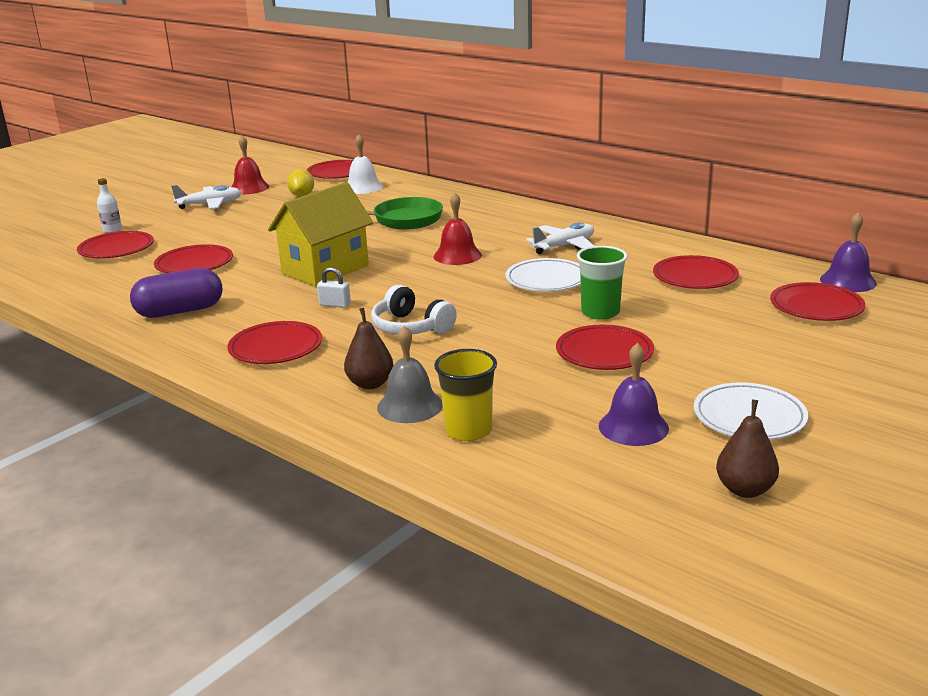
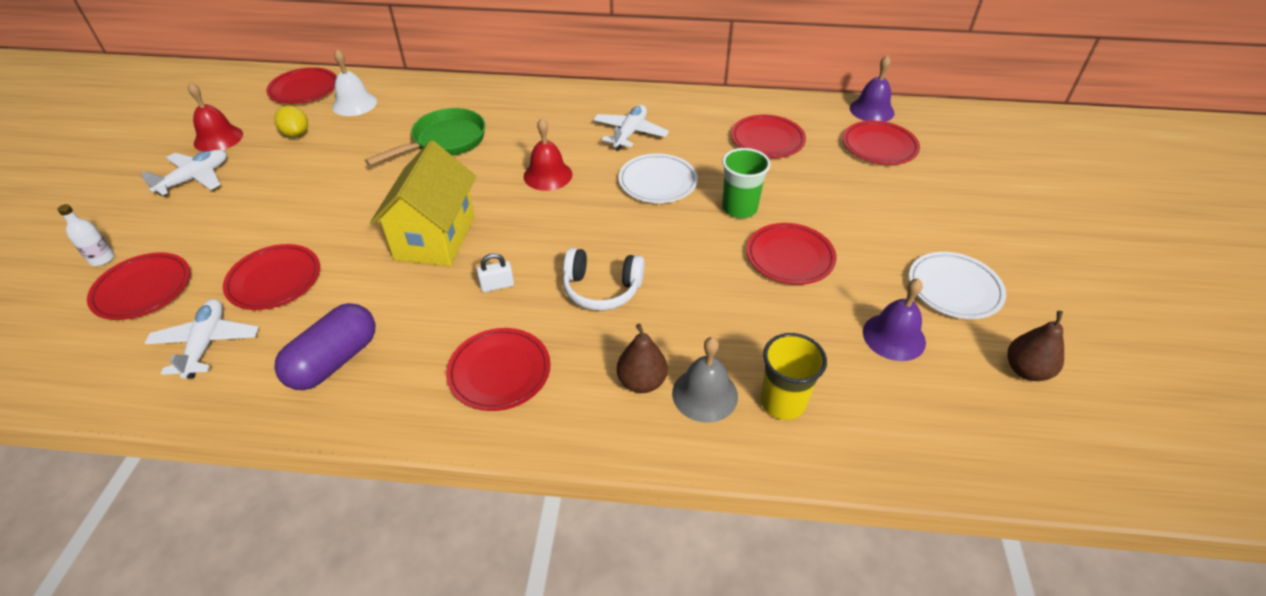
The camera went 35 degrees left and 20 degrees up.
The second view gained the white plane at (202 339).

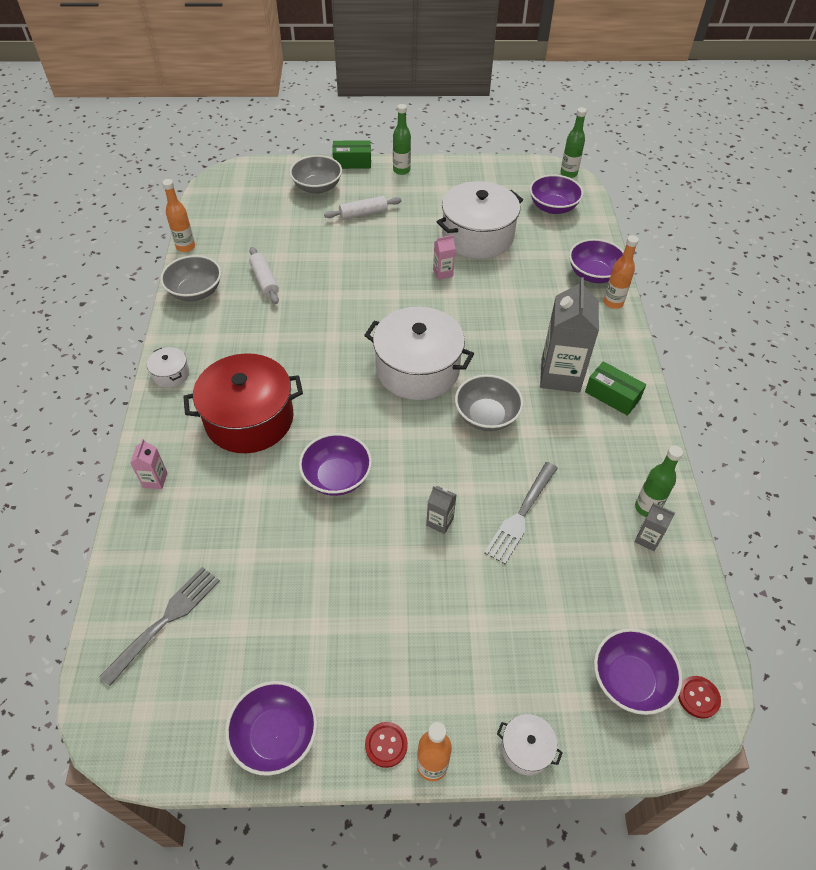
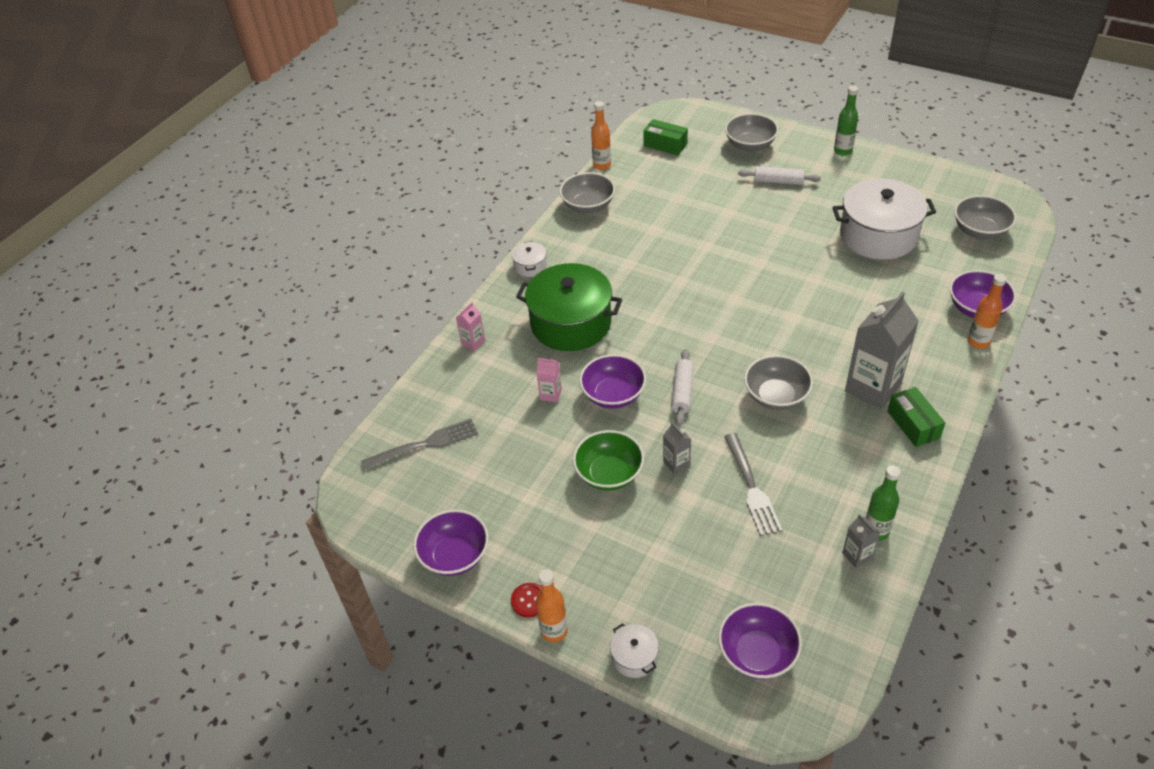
The camera went 35 degrees right and 5 degrees down.
What was the scarlet stockpot at (243 403) turned into the green stockpot at (569 307).
The pink juice carton ended up elsewhere, having gone from (444 257) to (549 380).
The second view gained the green serving bowl at (608 460).
The green parcel ended up elsewhere, having gone from (351 154) to (665 137).
The white rolling pin ended up elsewhere, having gone from (264 275) to (682 387).
The grey table fork at (521 513) ended up facing another way, 75 degrees counterclockwise from before.
What was the violet serving bowl at (556 194) turned into the grey serving bowl at (985 217).
The second view lost the white stockpot at (419 353).
The second view lost the green flask at (573 142).
The second view lost the scarlet button at (699 697).

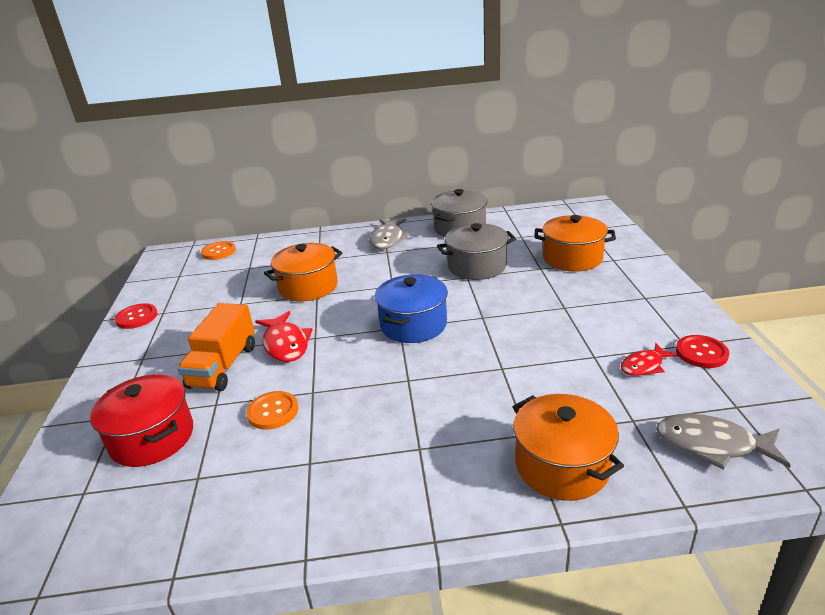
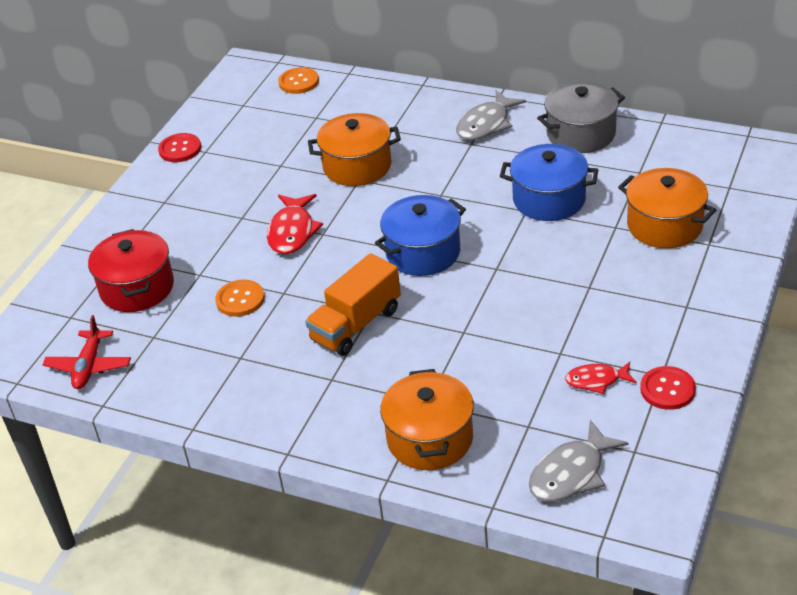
The camera went 30 degrees right and 10 degrees up.
The second view gained the scarlet plane at (86 352).
The bright orange lorry ended up elsewhere, having gone from (216 347) to (353 304).
What was the grey stockpot at (476 251) turned into the cobalt stockpot at (549 182).
The grey toy fish at (723 442) ended up facing another way, 90 degrees counterclockwise from before.

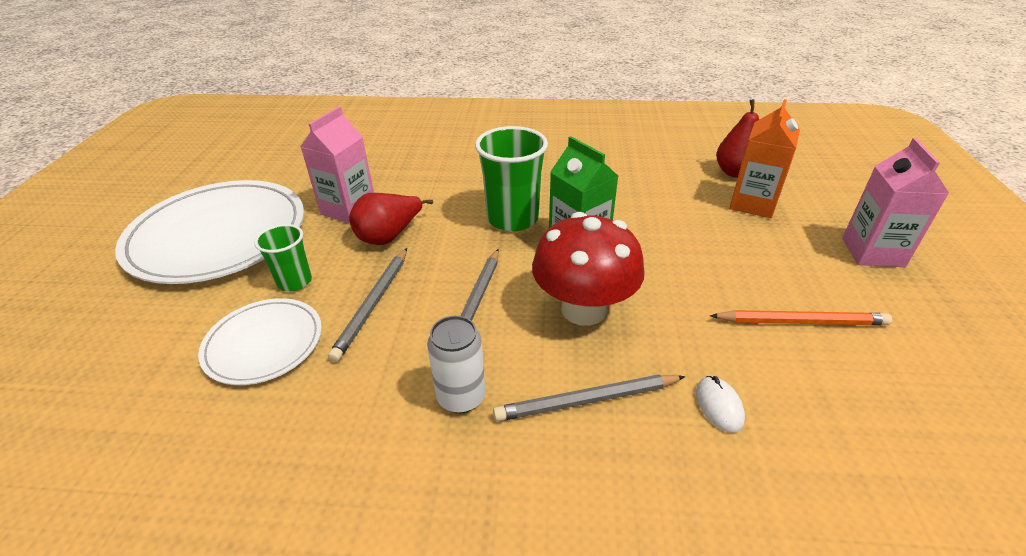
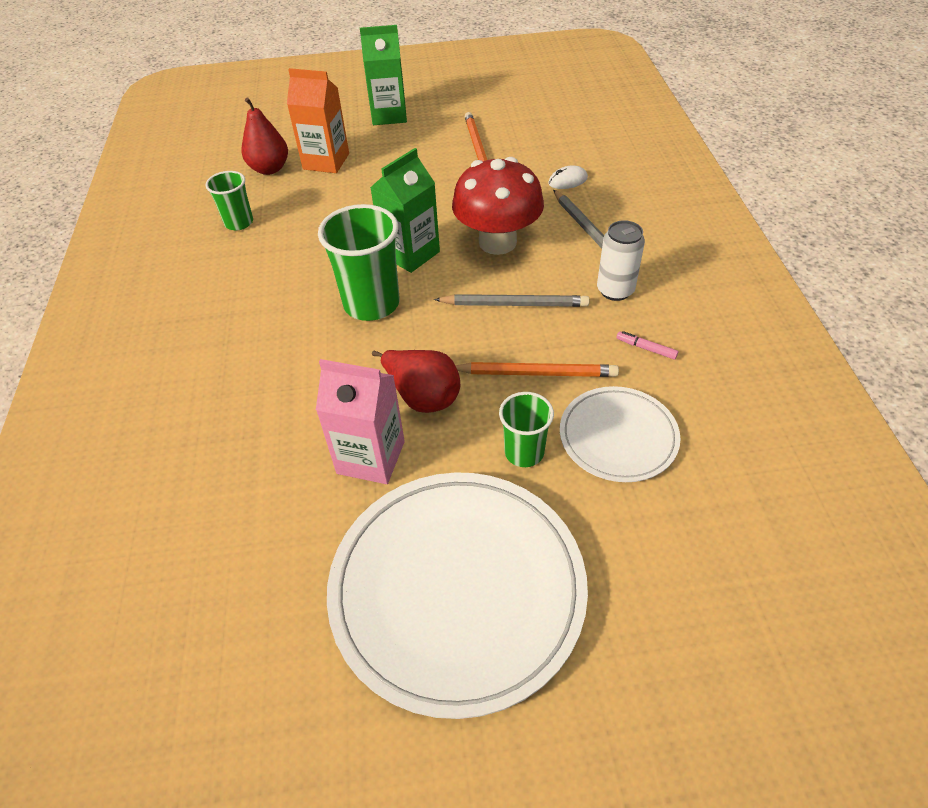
The camera went 100 degrees left and 10 degrees up.
The second view gained the green beaker at (229 200).
What was the pink juice carton at (895 202) turned into the green juice carton at (383 75).
What was the grey wooden pencil at (367 305) turned into the bright orange wooden pencil at (537 369).
The second view gained the pink marker at (647 345).

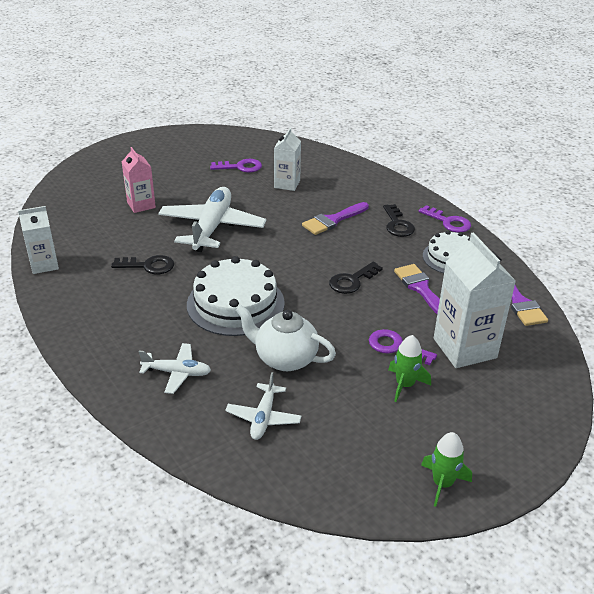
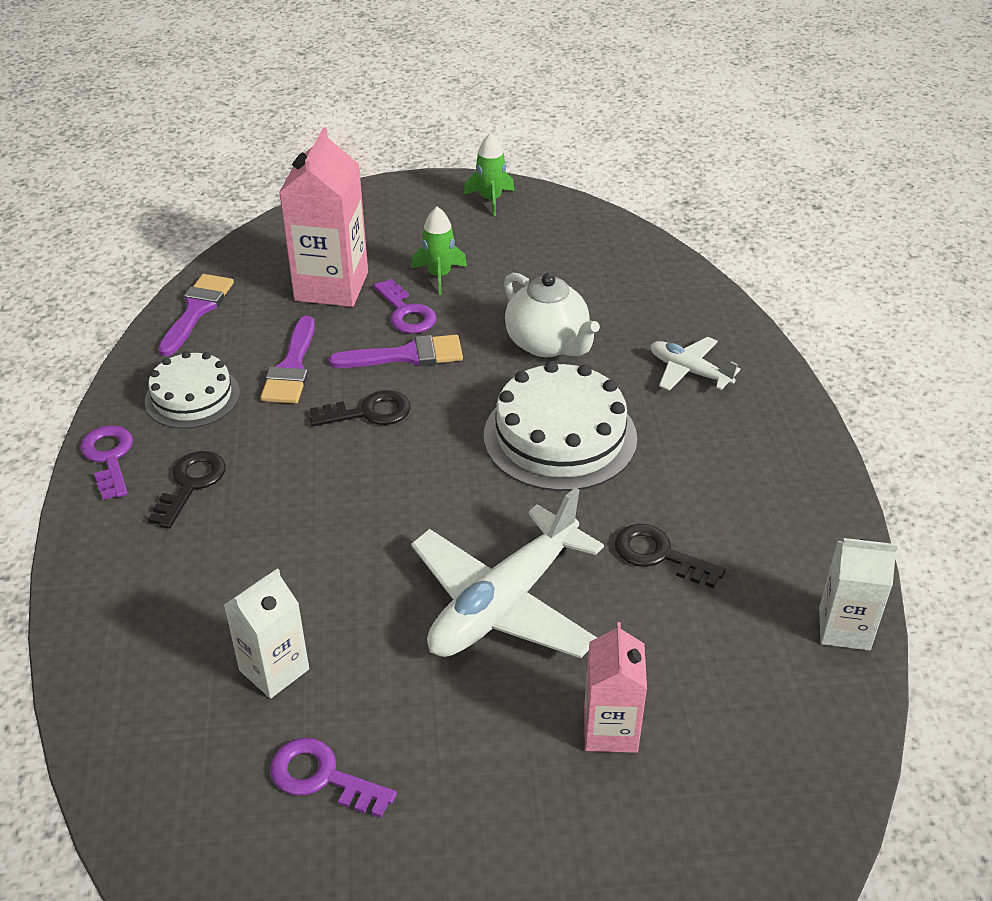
The camera went 150 degrees left and 5 degrees up.
What was the white juice carton at (475 300) turned into the pink juice carton at (323 217).
The violet paintbrush ended up elsewhere, having gone from (335 218) to (396 351).
The second view lost the white plane at (263 406).

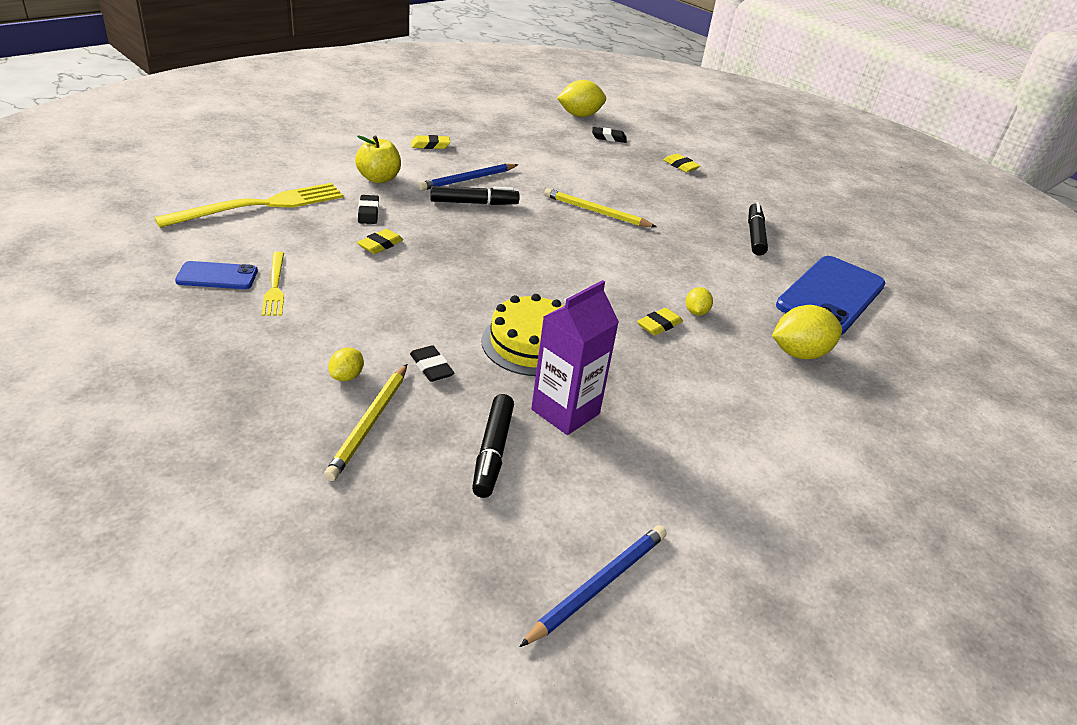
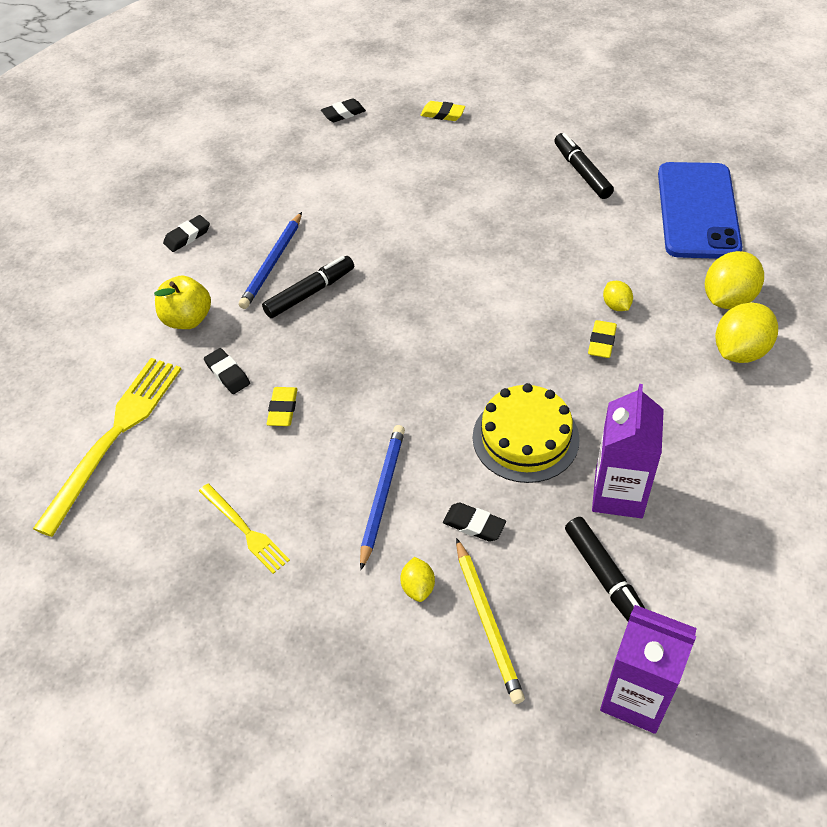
The camera went 25 degrees left and 15 degrees up.
What was the bright yellow eraser at (430 142) turned into the jet-black eraser at (186 233).
The cobalt wooden pencil ended up elsewhere, having gone from (593 586) to (382 497).
The second view gained the violet juice carton at (648 669).
The bright yellow toy lemon ended up elsewhere, having gone from (581 98) to (746 332).
The second view lost the cobalt mobile phone at (216 275).
The second view lost the bright yellow wooden pencil at (600 207).

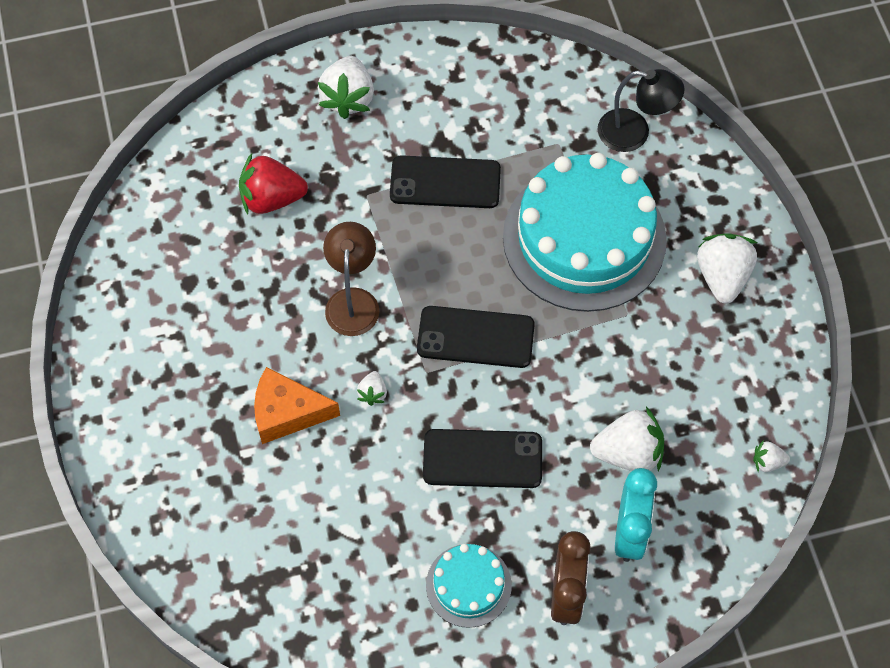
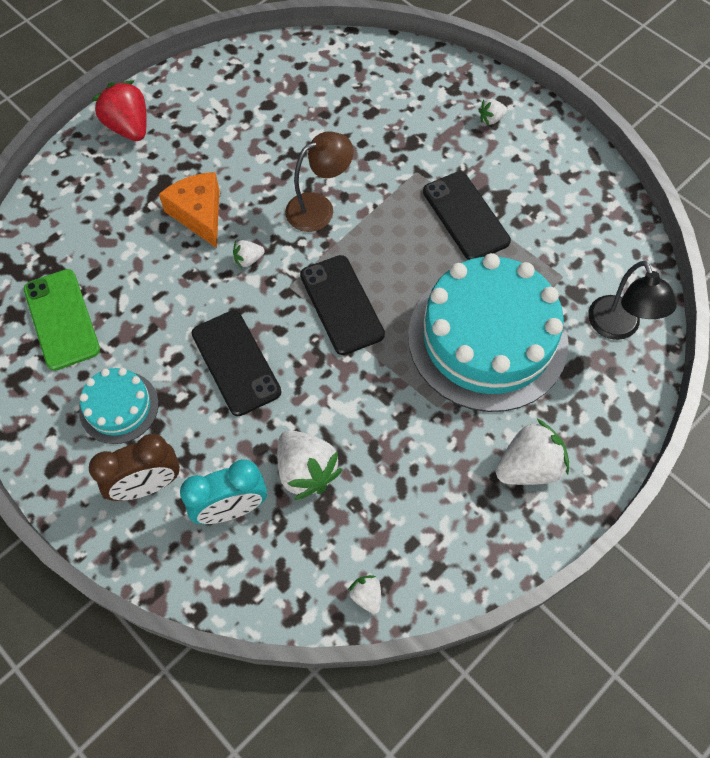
The camera went 60 degrees right and 0 degrees up.
The second view gained the green mobile phone at (62 320).
The scarlet strawberry ended up elsewhere, having gone from (273 183) to (119 110).
The size of the white strawberry at (346 87) changed by a factor of 0.49.

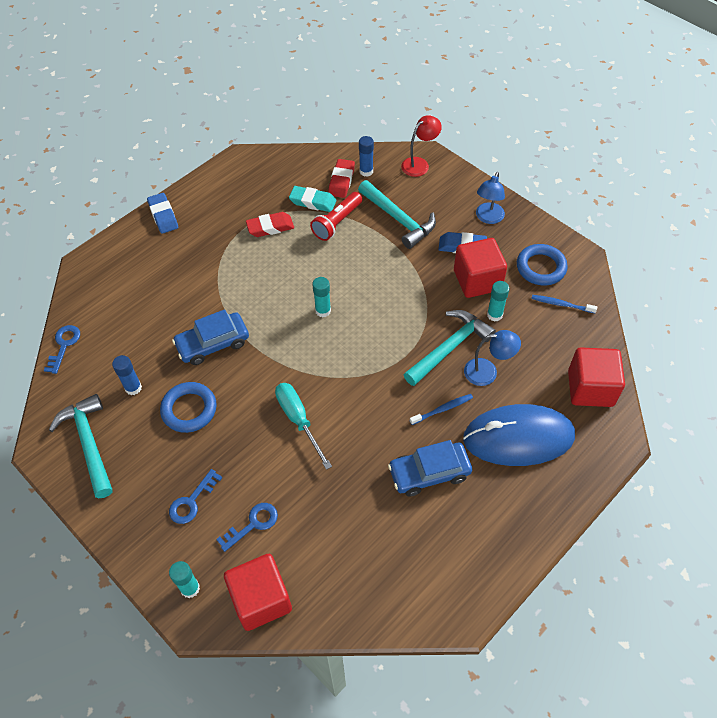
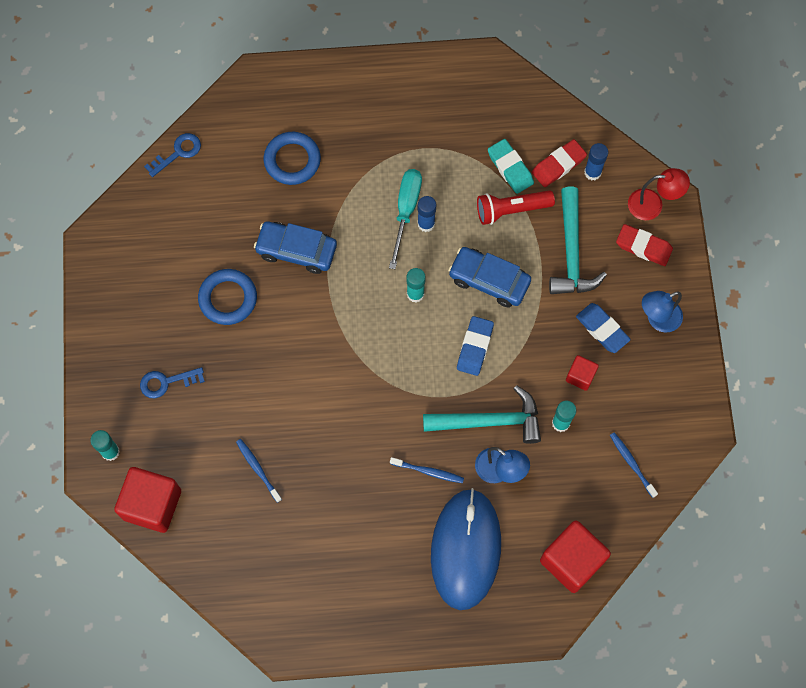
The camera went 40 degrees right and 15 degrees up.
The second view gained the cobalt dental brush at (259 471).
The cobalt hoop ended up elsewhere, having gone from (542 264) to (292 158).
The aqua flat screwdriver ended up elsewhere, having gone from (303 426) to (405 219).
The cobalt glue stick ended up elsewhere, having gone from (127 375) to (426 214).
The cobalt computer mouse at (519 435) ended up facing another way, 60 degrees clockwise from before.
The cobalt car ended up elsewhere, having gone from (430 468) to (489 277).
The cobalt eraser ended up elsewhere, having gone from (162 213) to (475 346).
The size of the scarlet block at (480 268) changed by a factor of 0.51.
The scarlet eraser ended up elsewhere, having gone from (270 224) to (644 245).
The second view lost the aqua claw hammer at (81 446).
The second view lost the cobalt latchkey at (247 527).

